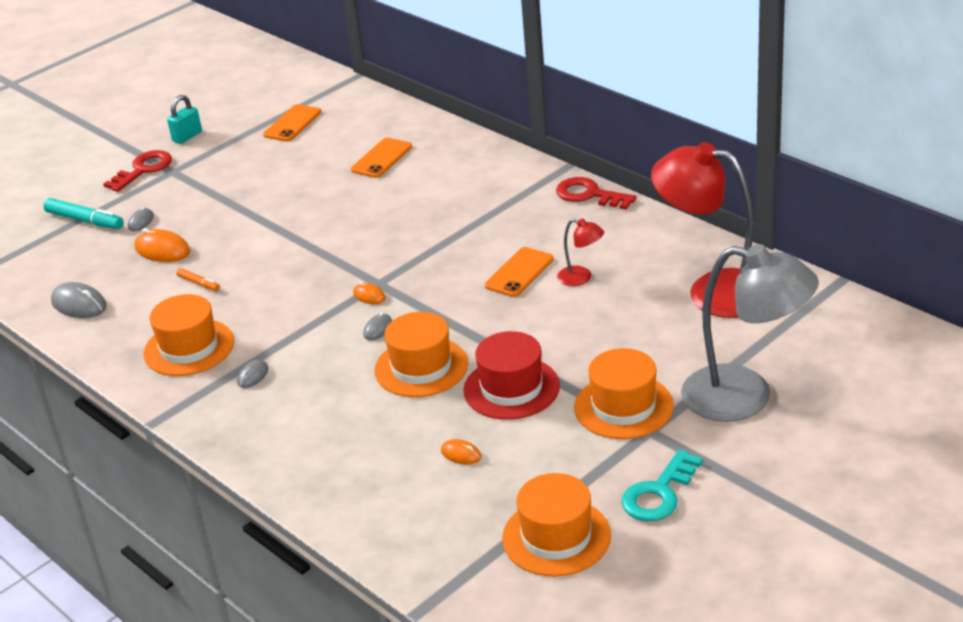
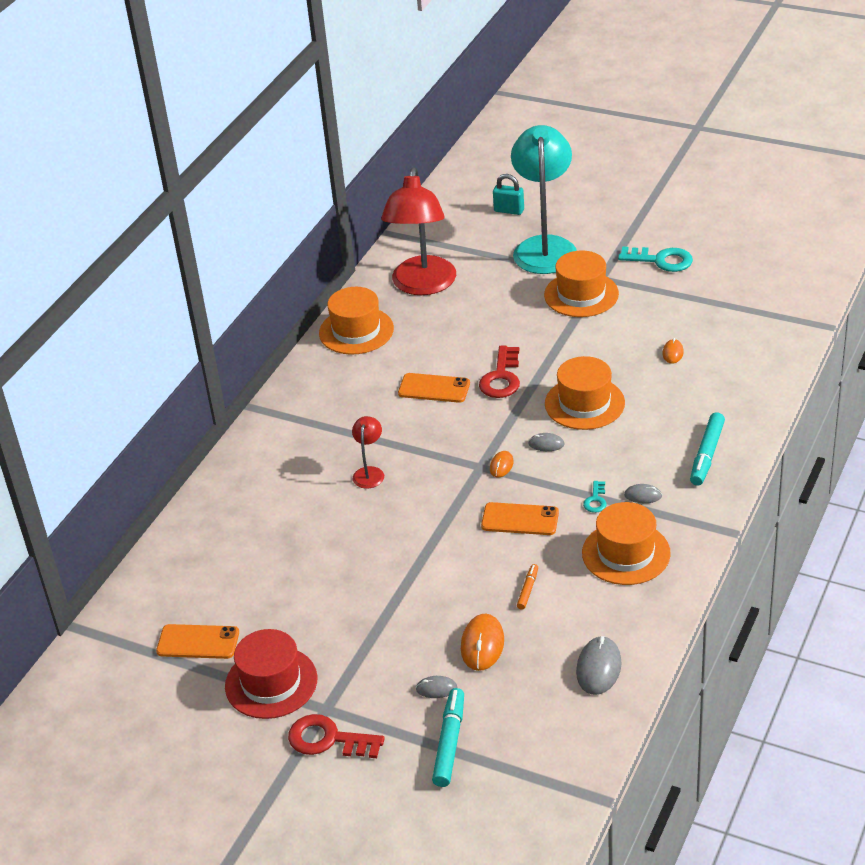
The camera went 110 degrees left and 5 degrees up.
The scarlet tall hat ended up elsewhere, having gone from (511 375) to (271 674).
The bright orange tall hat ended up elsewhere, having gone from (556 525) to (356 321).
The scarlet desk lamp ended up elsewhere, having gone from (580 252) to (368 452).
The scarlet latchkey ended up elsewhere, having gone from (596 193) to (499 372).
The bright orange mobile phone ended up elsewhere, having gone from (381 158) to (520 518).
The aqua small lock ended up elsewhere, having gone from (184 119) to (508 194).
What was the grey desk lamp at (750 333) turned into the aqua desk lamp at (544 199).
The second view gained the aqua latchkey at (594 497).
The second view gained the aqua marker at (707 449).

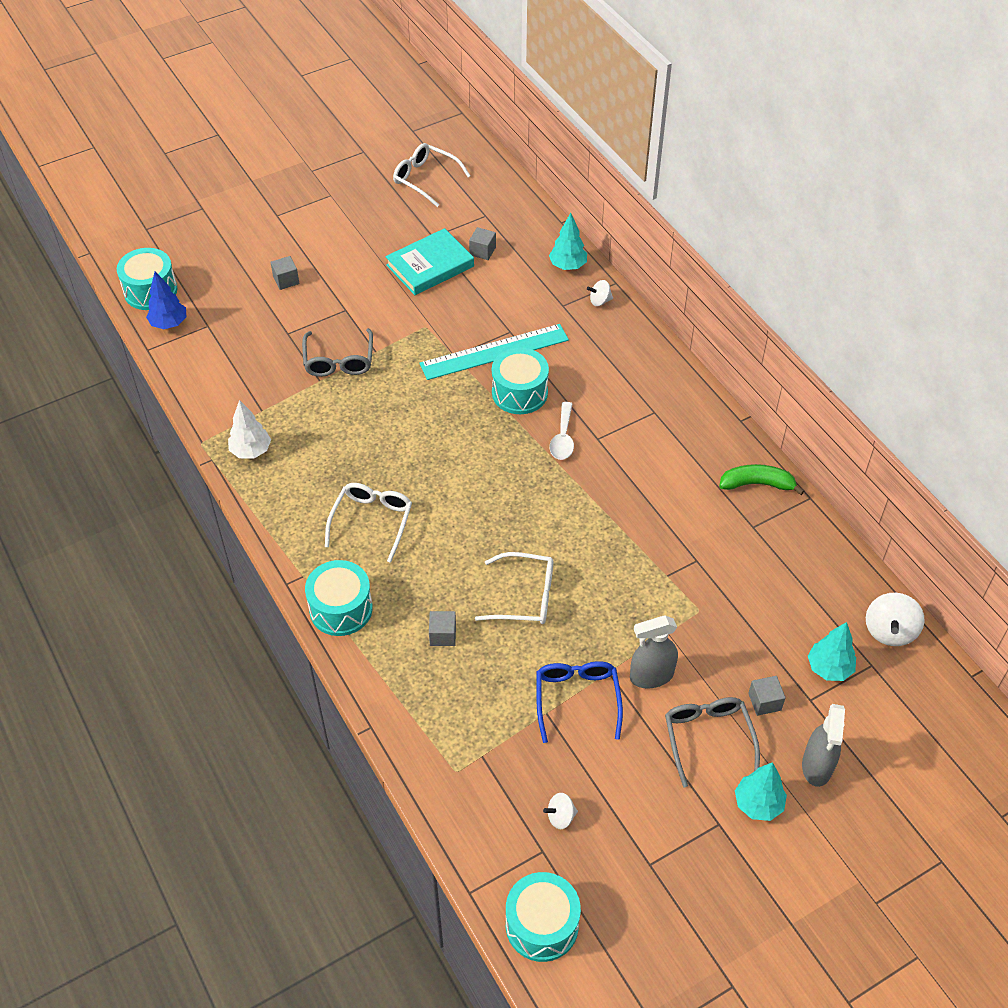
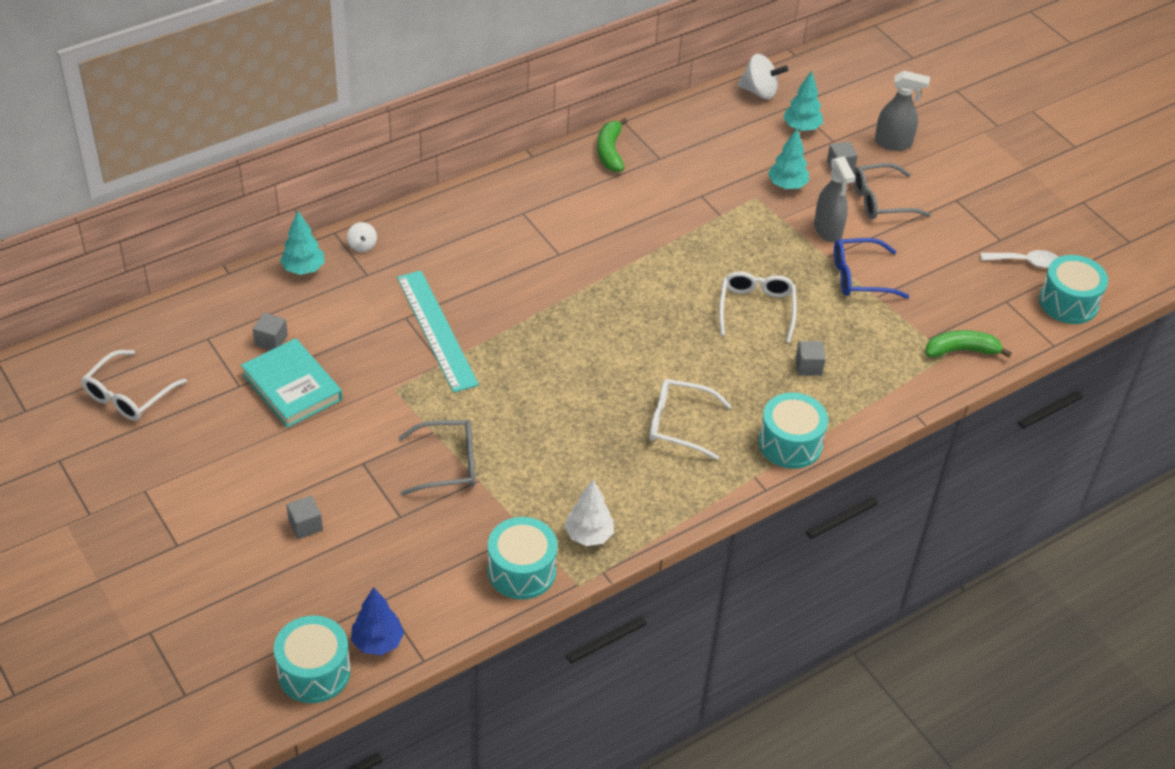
The camera went 95 degrees left and 5 degrees down.
The aqua toy drum ended up elsewhere, having gone from (520 381) to (523 558).
The aqua fir tree ended up elsewhere, having gone from (761 791) to (788 158).
The second view gained the green toy banana at (968 344).
The white spoon ended up elsewhere, having gone from (562 431) to (1019 259).
The second view lost the white spinning top at (560 811).

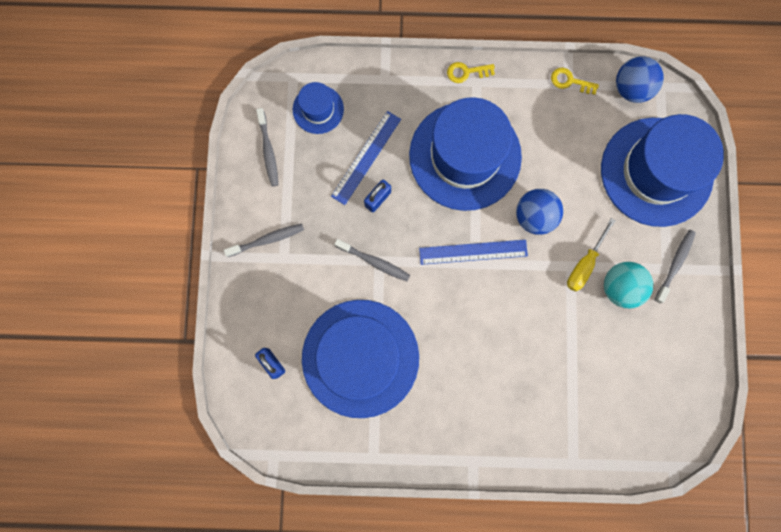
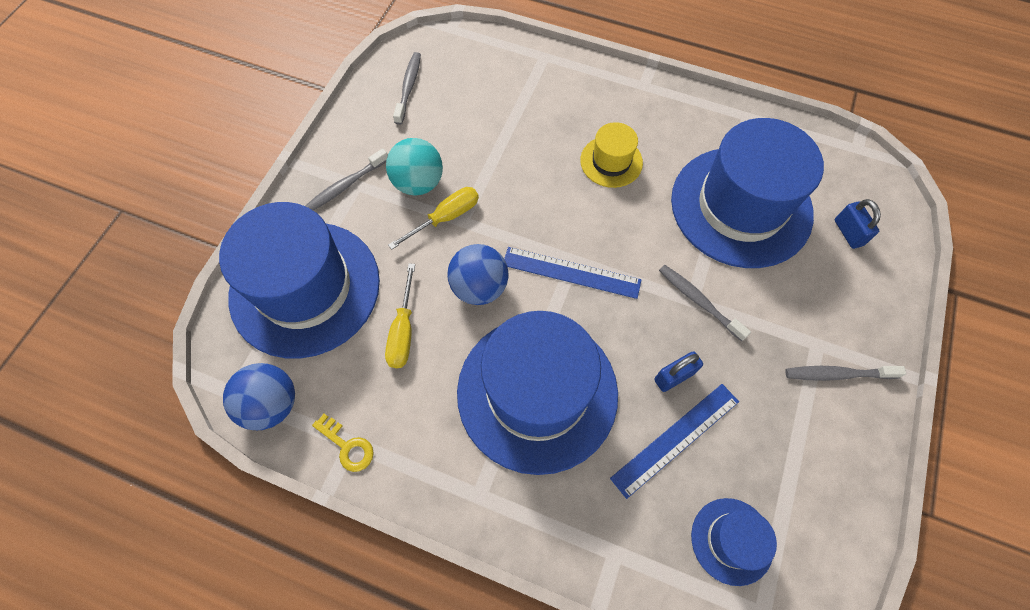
The camera went 160 degrees left and 15 degrees down.
The second view gained the bright yellow flat screwdriver at (400 315).
The grey dental brush ended up elsewhere, having gone from (267 147) to (407 88).
The second view gained the bright yellow tall hat at (611 155).
The second view lost the bright yellow latchkey at (471 72).

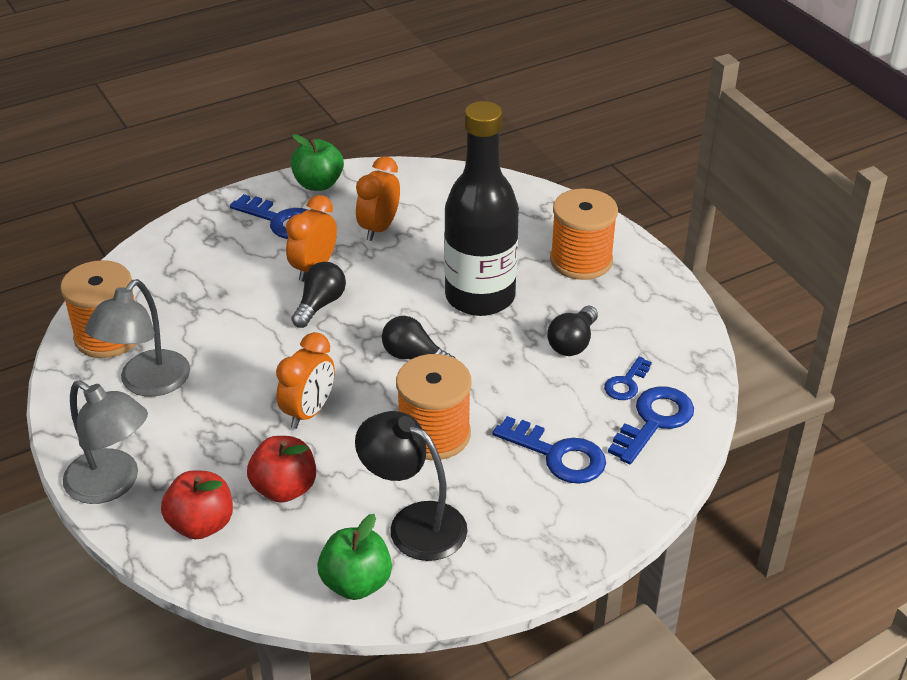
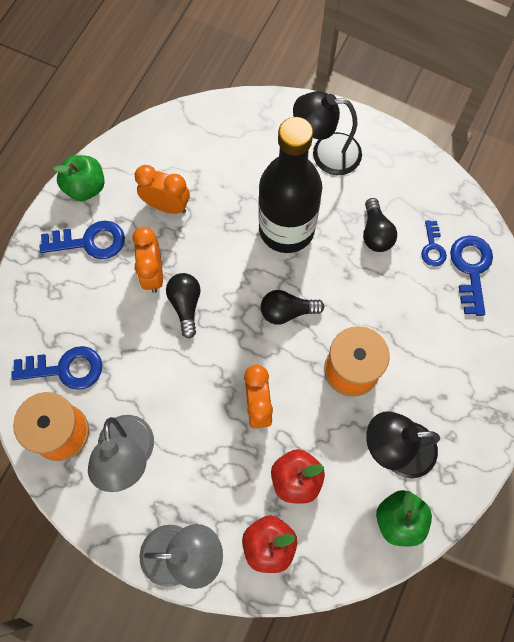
The camera went 35 degrees left and 30 degrees up.
The cobalt latchkey ended up elsewhere, having gone from (549 450) to (56 368).
The bright orange alarm clock at (378 198) ended up facing another way, 120 degrees clockwise from before.
Where the bright orange spool stood at (584 234), the jet-black desk lamp came to stand at (327 133).

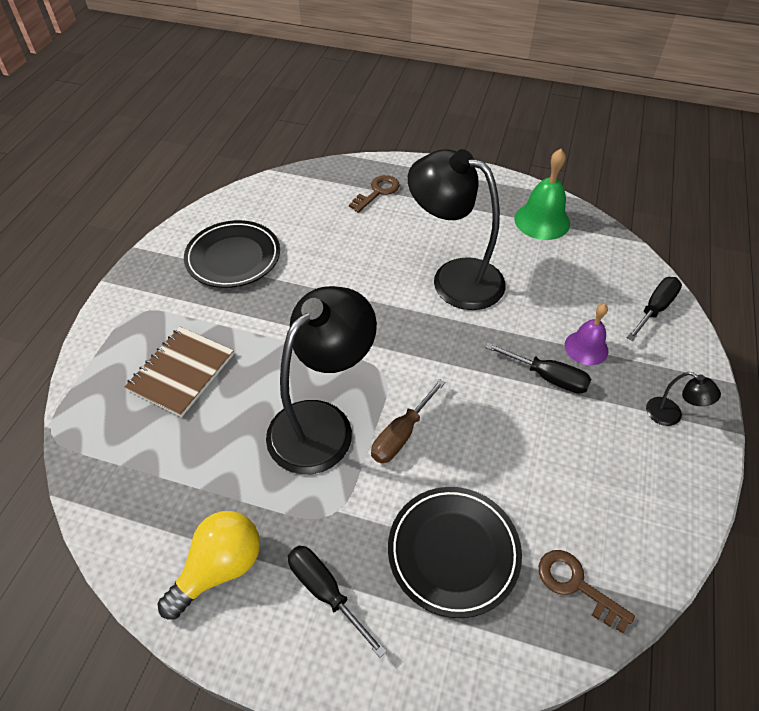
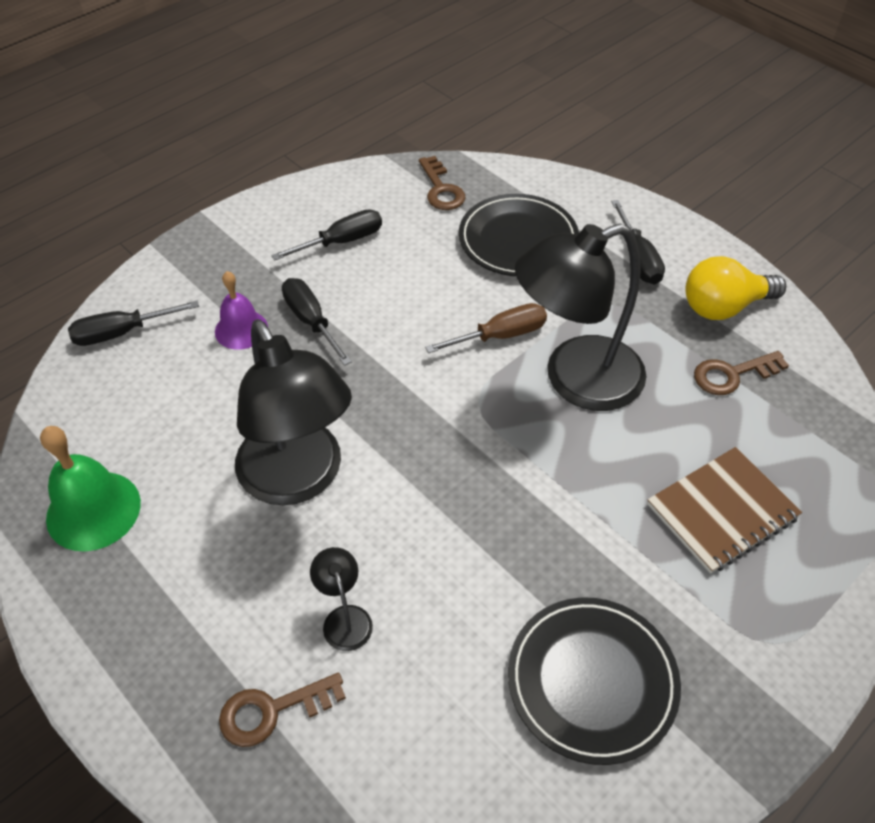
The camera went 150 degrees left and 0 degrees up.
The second view gained the jet-black flat screwdriver at (326 235).
The jet-black desk lamp ended up elsewhere, having gone from (683 399) to (341 599).
The second view gained the russet latchkey at (741 373).

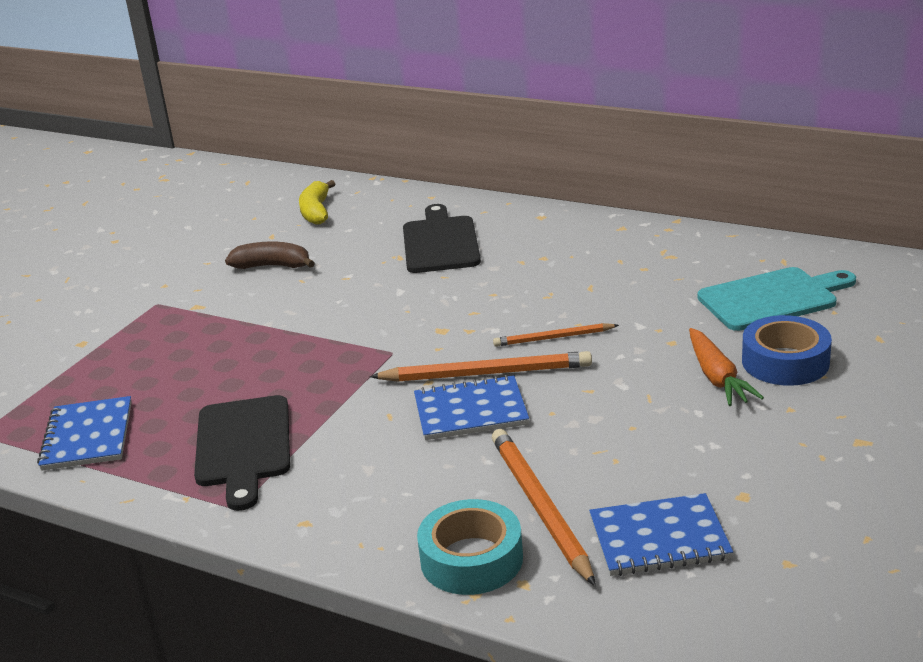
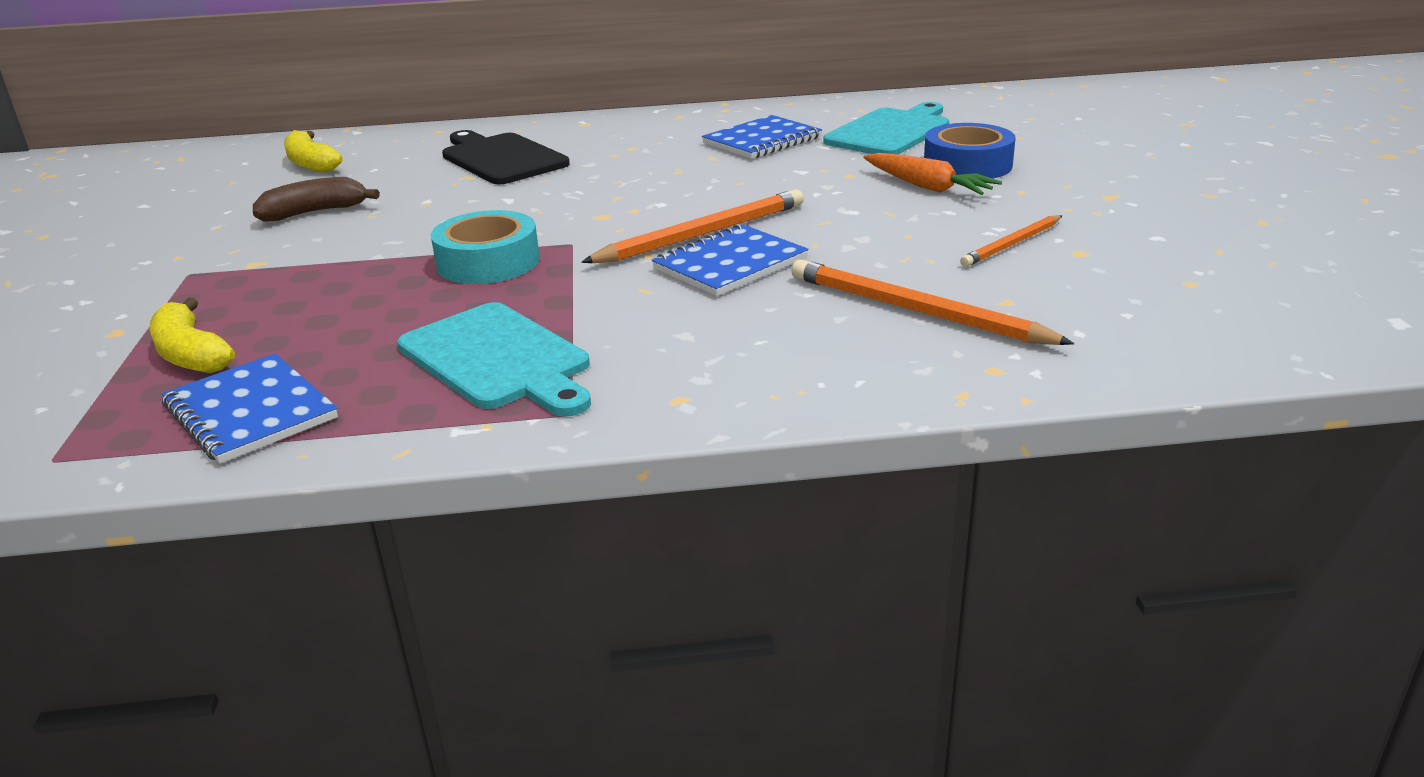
The camera went 35 degrees left and 0 degrees up.
The second view gained the bright yellow toy banana at (192 335).
What was the jet-black bread board at (242 453) turned into the aqua bread board at (494 359).
The aqua sticky tape ended up elsewhere, having gone from (470 547) to (485 247).
The cobalt notebook ended up elsewhere, having gone from (661 534) to (762 137).
The bright orange wooden pencil ended up elsewhere, having gone from (556 335) to (1011 241).

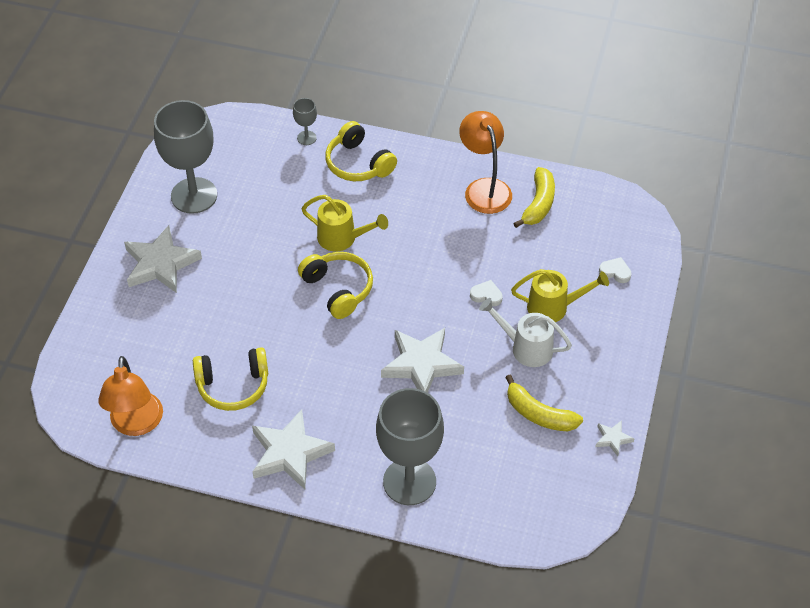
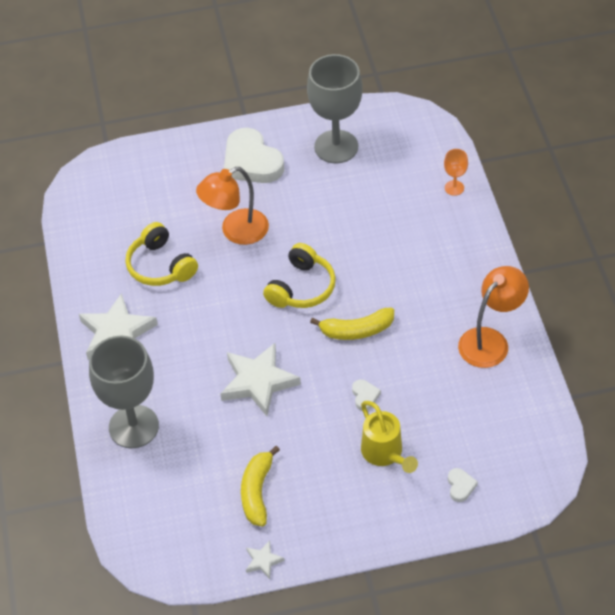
The camera went 65 degrees right and 0 degrees up.
The bright orange desk lamp ended up elsewhere, having gone from (130 396) to (232 206).
Where the white star stood at (163 259), the white love heart came to stand at (254 155).
The bright yellow toy banana ended up elsewhere, having gone from (534 197) to (352 324).
What was the grey chalice at (305 121) turned into the bright orange chalice at (456 172).
The second view lost the bright yellow watering can at (344 223).
The second view lost the bright yellow headset at (361 151).
The second view lost the white watering can at (525 332).

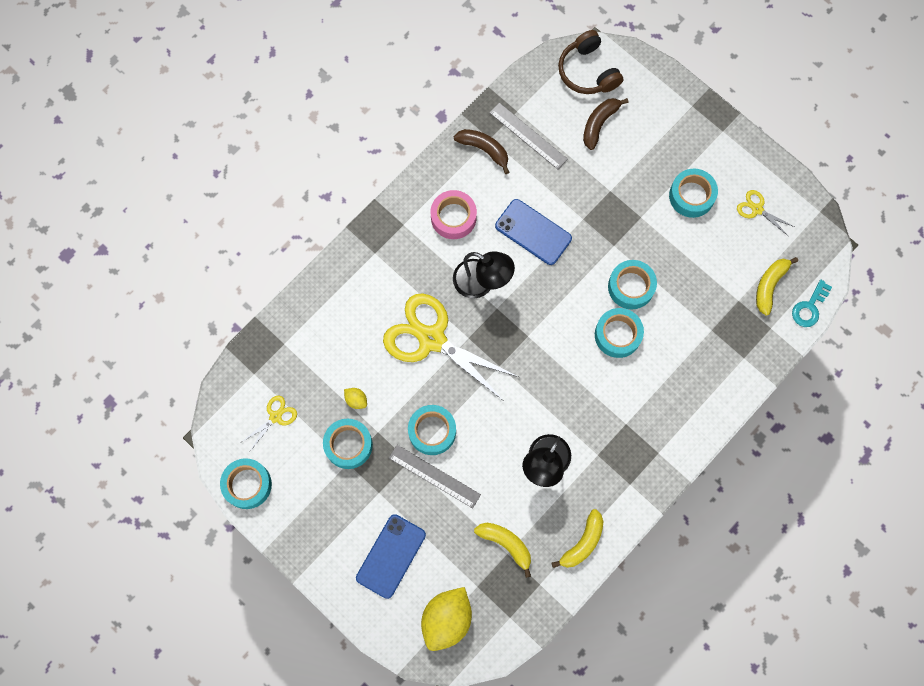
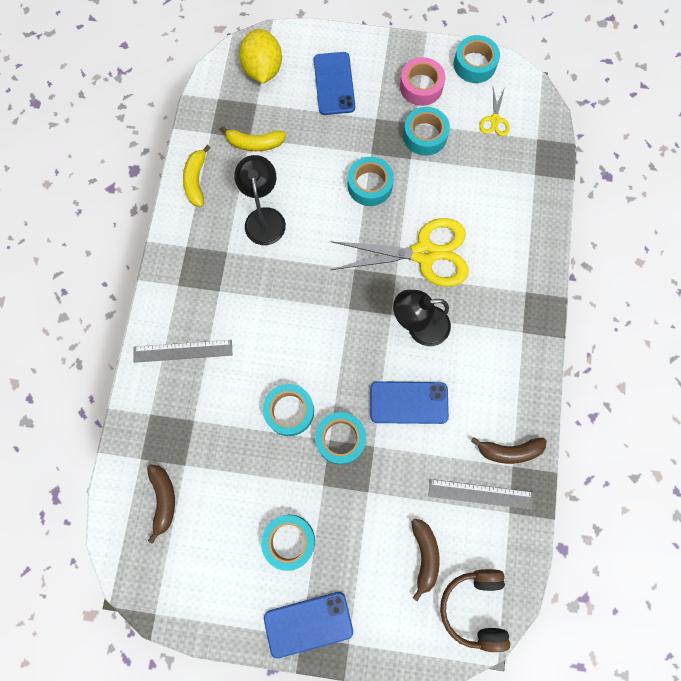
The camera went 145 degrees right and 0 degrees up.
The grey straightedge ended up elsewhere, having gone from (435 476) to (183 351).
What was the bright yellow toy banana at (777 286) turned into the russet toy banana at (161 504).
The second view gained the cobalt mobile phone at (308 625).
The aqua sticky tape ended up elsewhere, having gone from (619 333) to (340 438).
The pink sticky tape ended up elsewhere, having gone from (454 214) to (422 81).
The russet headset at (590 62) ended up facing another way, 120 degrees counterclockwise from before.
The second view lost the bright yellow toy lemon at (355 398).
The second view lost the bright yellow pair of scissors at (766 213).
The second view lost the aqua latchkey at (812 303).

